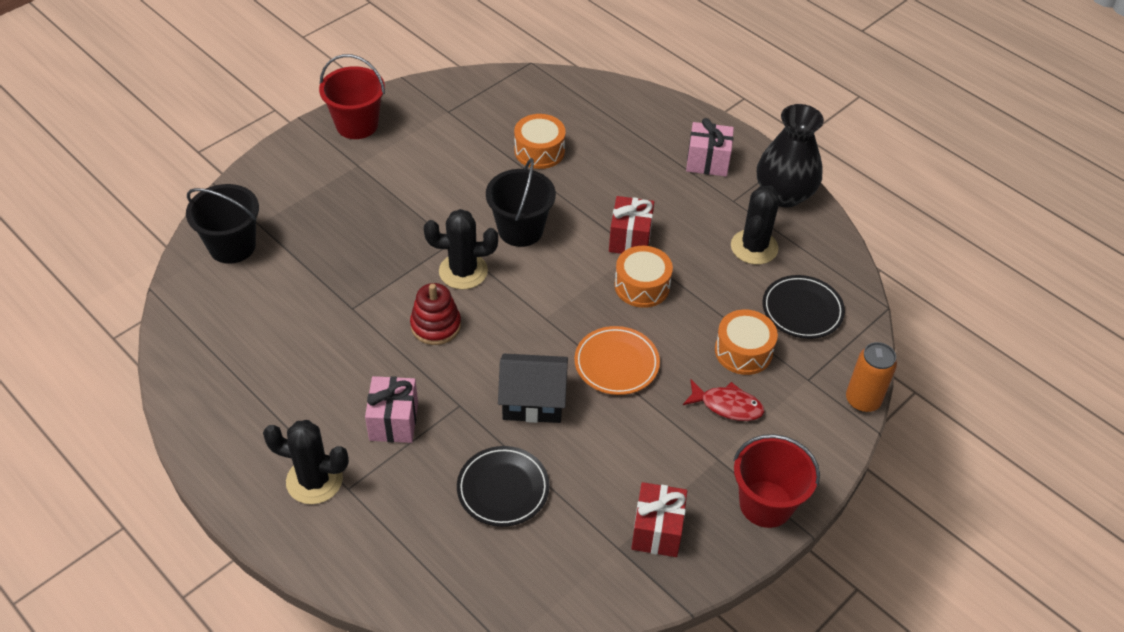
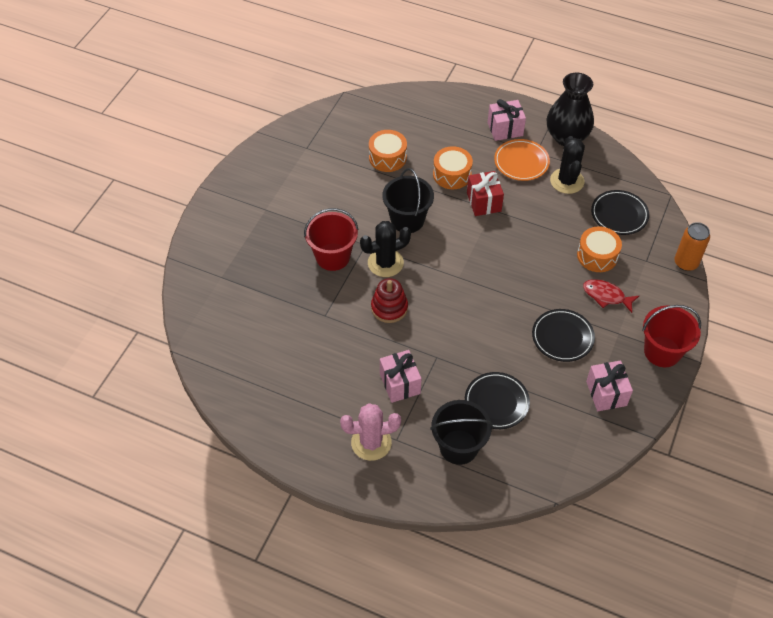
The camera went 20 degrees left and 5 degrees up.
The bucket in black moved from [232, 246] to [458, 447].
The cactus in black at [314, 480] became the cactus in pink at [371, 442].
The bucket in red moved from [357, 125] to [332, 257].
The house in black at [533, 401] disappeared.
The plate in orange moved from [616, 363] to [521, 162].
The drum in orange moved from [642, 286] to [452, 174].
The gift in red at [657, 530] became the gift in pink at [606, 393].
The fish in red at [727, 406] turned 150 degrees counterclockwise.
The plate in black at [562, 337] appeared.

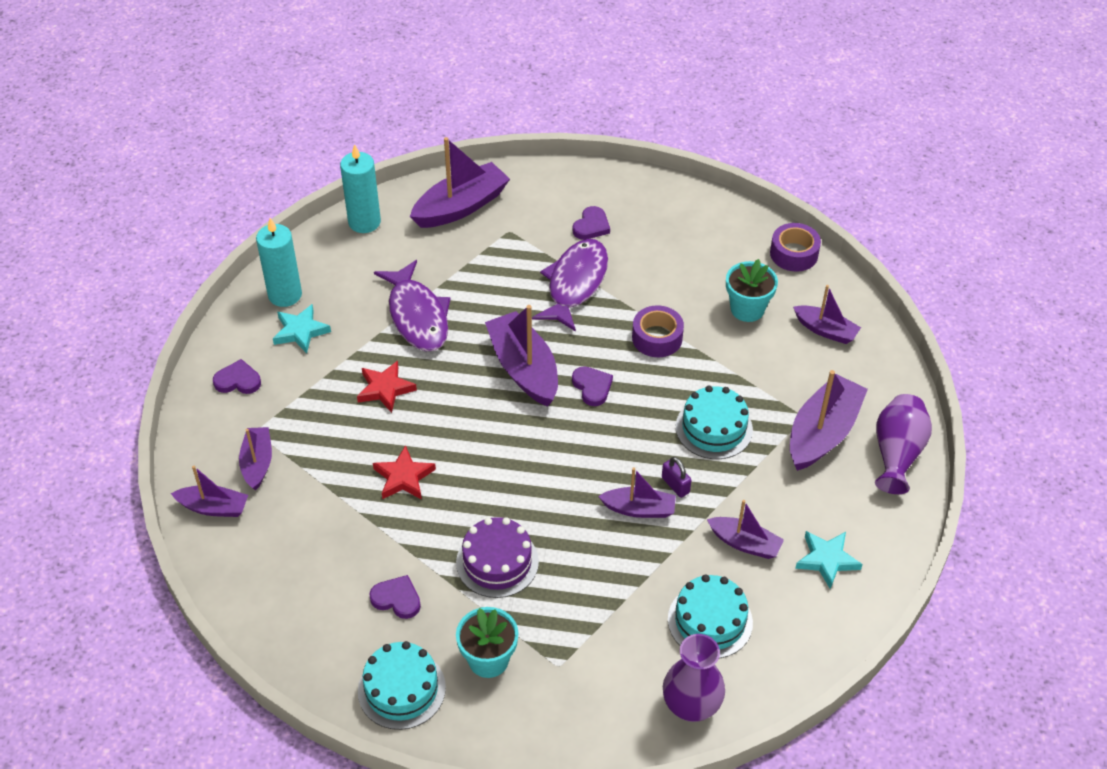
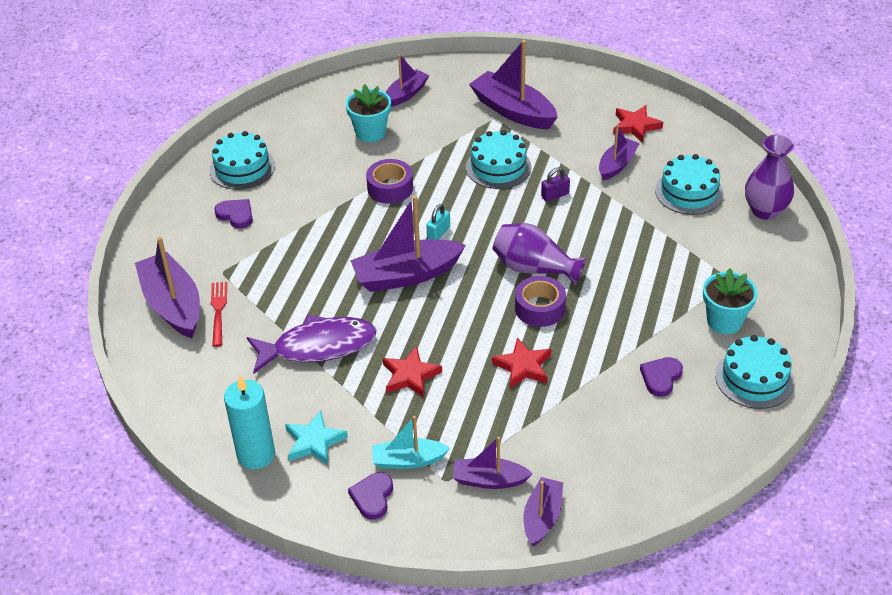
The camera went 80 degrees left and 5 degrees down.
The candle in turquoise at [364, 222] disappeared.
The cake in purple at [497, 562] disappeared.
The fish in purple at [575, 284] disappeared.
The heart in purple at [592, 387] was replaced by the padlock in turquoise at [438, 233].
The boat in purple at [639, 509] disappeared.
The tape in purple moved from [794, 254] to [540, 308].
The star in turquoise at [827, 560] became the star in red at [635, 126].
The vase in purple moved from [897, 454] to [534, 268].
The cake in turquoise at [242, 168] appeared.
The fork in red at [218, 311] appeared.
The boat in turquoise at [408, 460] appeared.

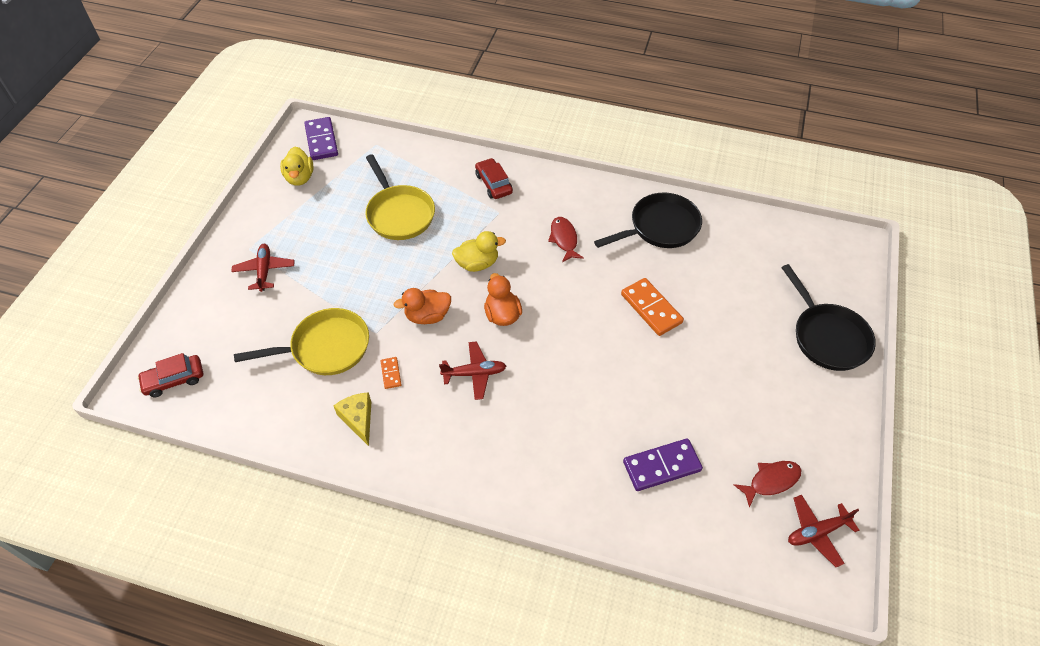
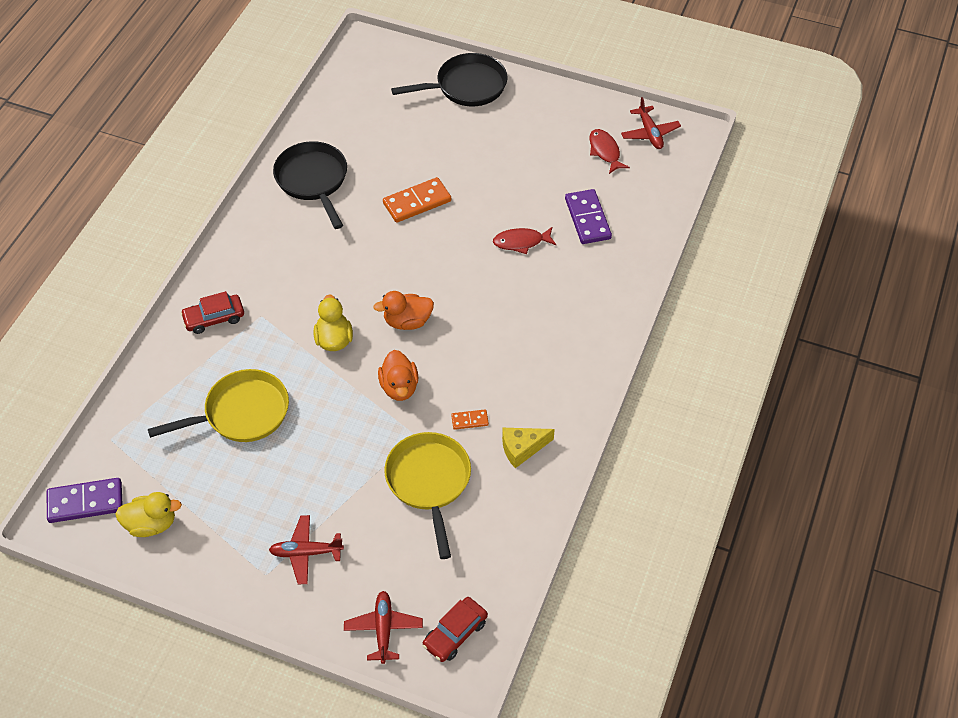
The camera went 85 degrees left and 0 degrees up.
The car in red at [174, 379] turned 60 degrees clockwise.
The plane in red moved from [474, 373] to [383, 629].
The fish in red moved from [564, 239] to [521, 242].

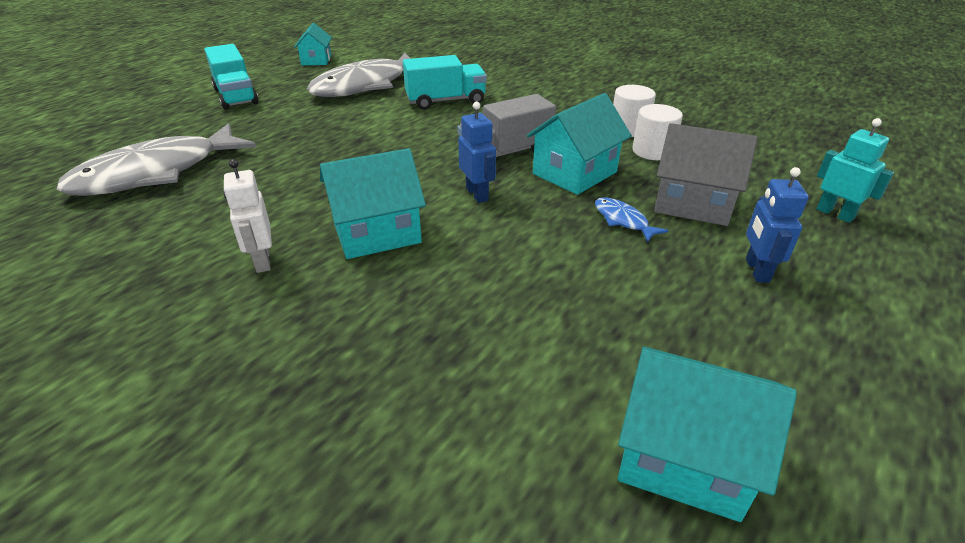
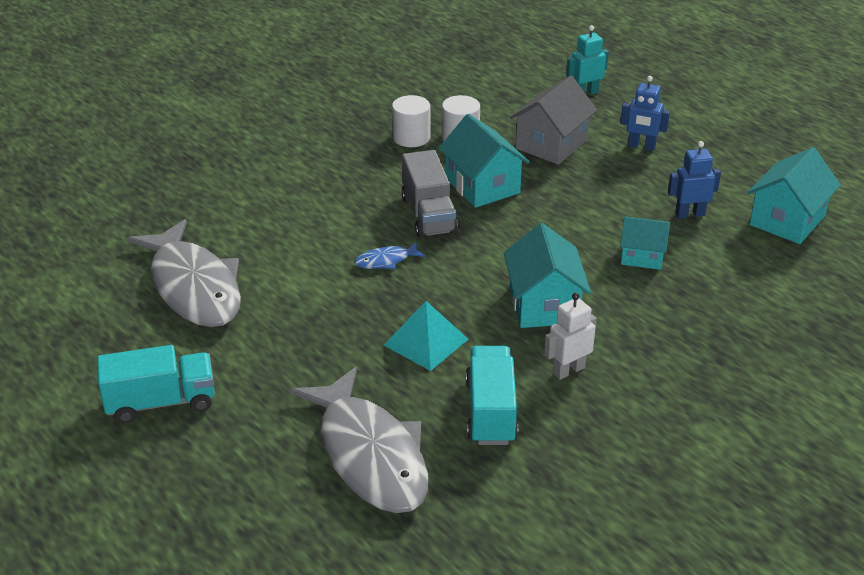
The camera went 75 degrees left and 0 degrees up.
The robot in white at [262, 261] turned 150 degrees clockwise.
The house in turquoise moved from [316, 60] to [642, 256].
The truck in turquoise moved from [445, 101] to [491, 412].
The robot in blue moved from [477, 194] to [690, 214].
The fish in blue moved from [623, 220] to [386, 261].
The pyramid in turquoise at [426, 342] appeared.

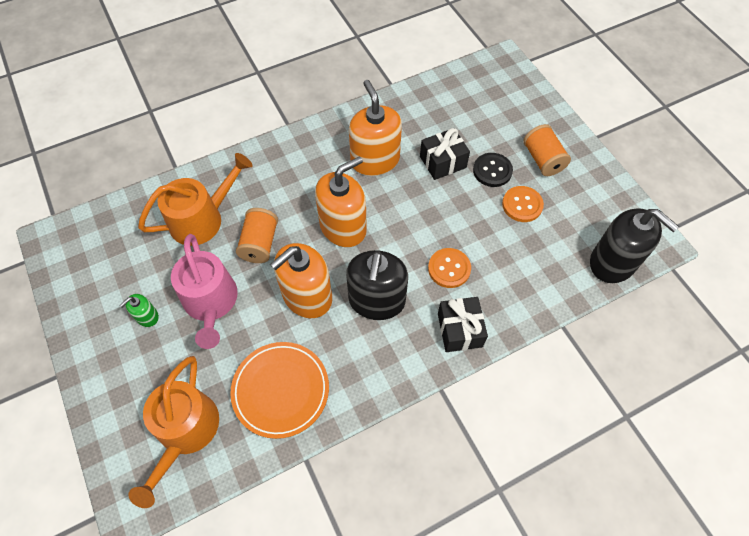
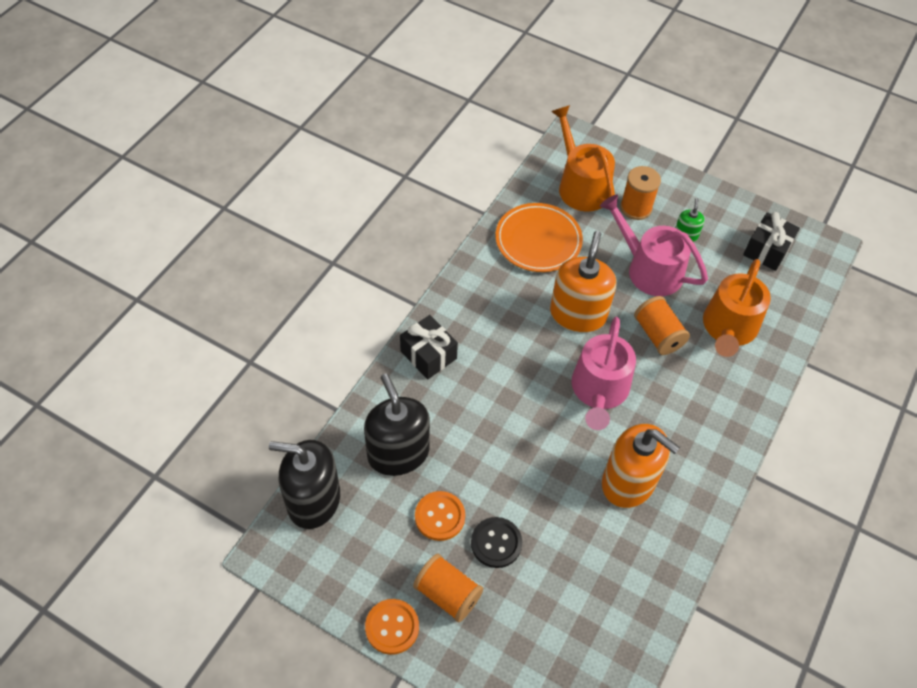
The camera went 145 degrees right and 5 degrees down.
The soap dispenser in orange at [343, 227] was replaced by the watering can in pink at [599, 390].
The soap dispenser in black moved from [377, 300] to [398, 453].
The gift in black moved from [443, 162] to [767, 250].
The button in orange moved from [449, 268] to [392, 627].
The spool in orange at [636, 208] appeared.

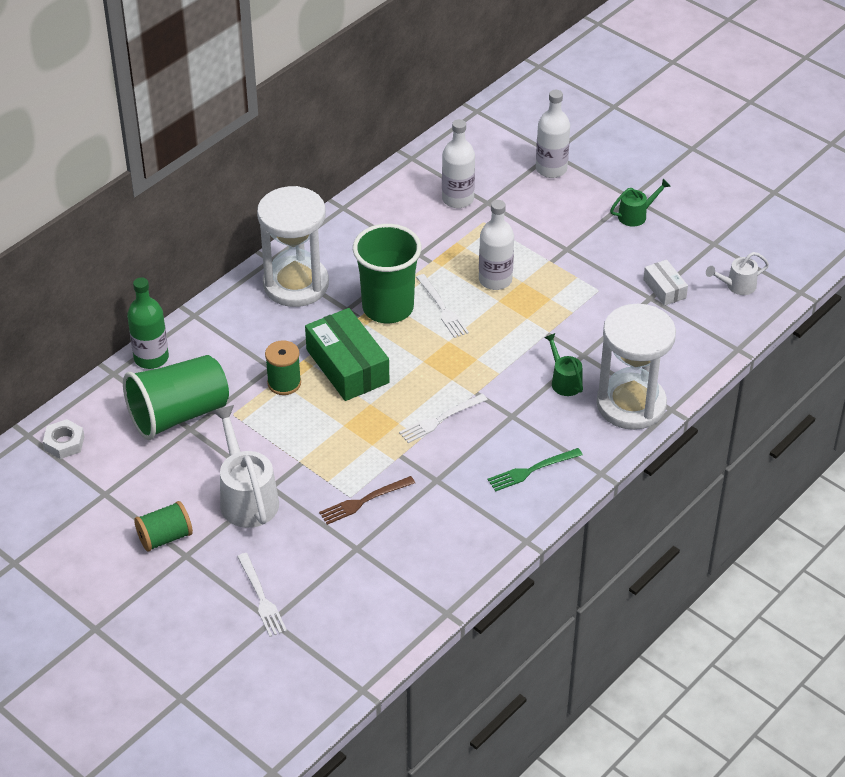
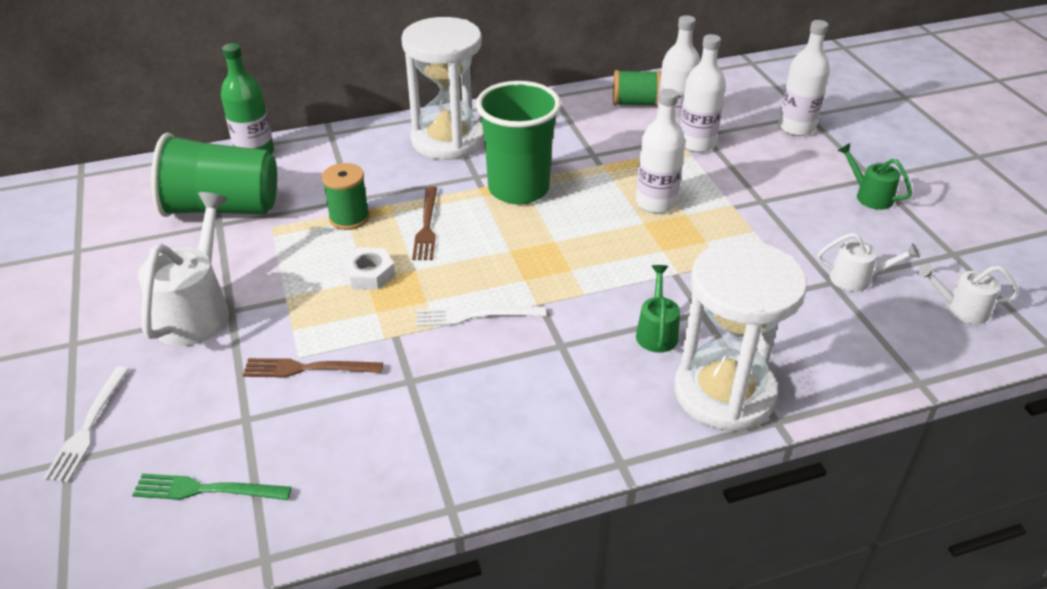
The camera went 30 degrees right and 5 degrees down.
The nut in white moved from [64, 443] to [369, 274].
The spool in green moved from [165, 537] to [635, 103].
The box in green at [347, 366] was replaced by the fork in brown at [426, 226].
The fork in white at [442, 308] disappeared.
The fork in green moved from [532, 470] to [207, 489].
The watering can in green at [636, 215] turned 135 degrees counterclockwise.
The box in white at [664, 289] was replaced by the watering can in white at [857, 279].
The bottle in white at [696, 143] appeared.

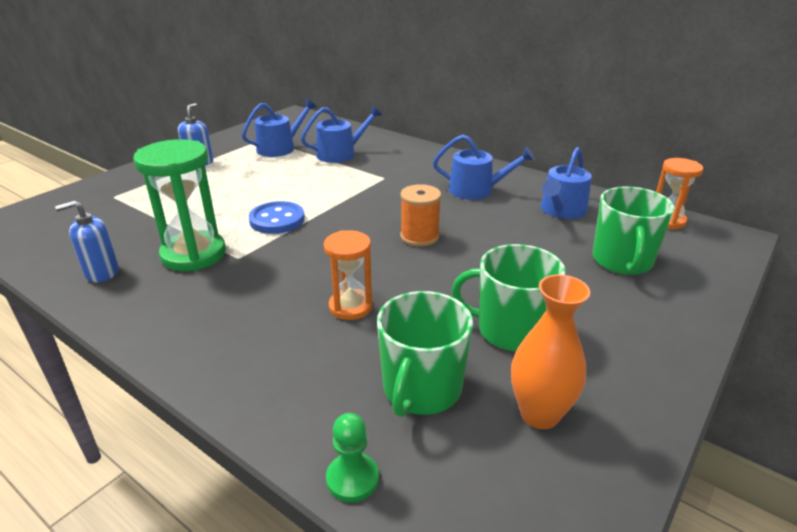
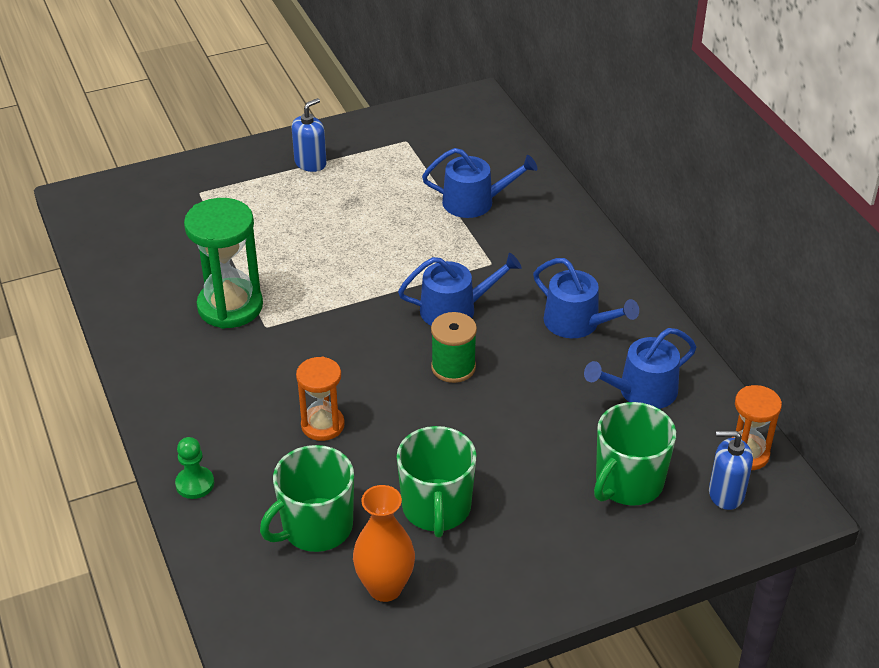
The camera went 30 degrees right and 10 degrees up.
The soap dispenser in blue moved from [102, 272] to [726, 494].
The watering can in blue moved from [280, 148] to [455, 309].
The button in blue at [277, 220] disappeared.
The pawn in green moved from [352, 479] to [195, 484].
The spool in orange at [419, 236] became the spool in green at [453, 367].
The mug in green at [510, 330] turned 135 degrees counterclockwise.

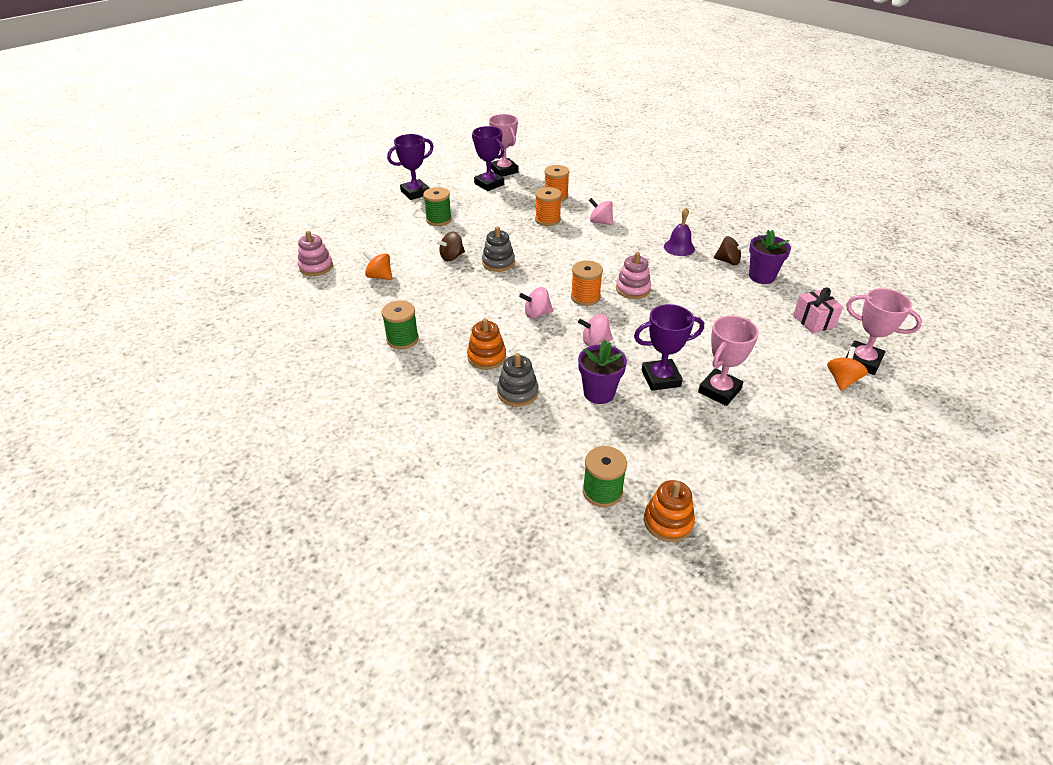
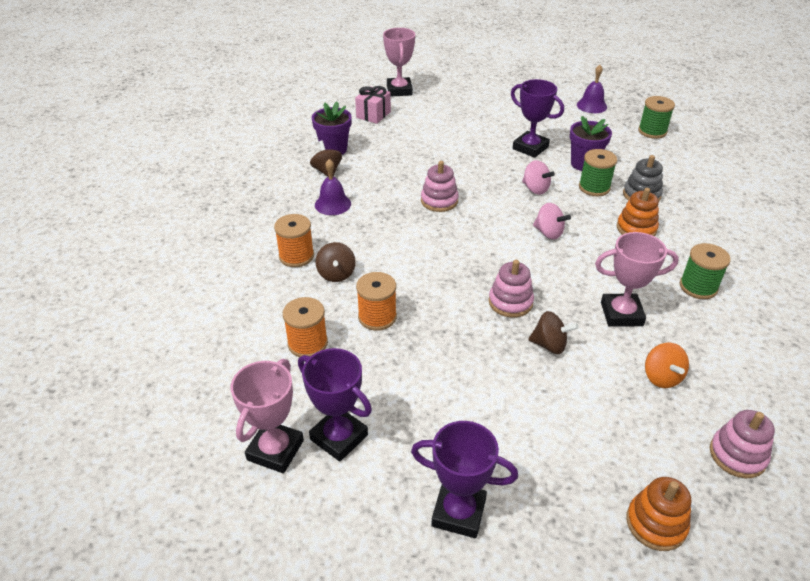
The camera went 130 degrees left and 0 degrees up.
The spool in green moved from [439, 220] to [594, 187].
The trophy in purple at [489, 184] turned 60 degrees counterclockwise.
The stacking toy in grey at [498, 263] became the stacking toy in pink at [510, 302].
The spool in orange moved from [585, 297] to [296, 256].
The spinning top in pink at [600, 222] became the spinning top in brown at [336, 274].
The stacking toy in orange moved from [668, 521] to [656, 524].
The trophy in pink moved from [719, 391] to [621, 314].
The spinning top in orange at [842, 380] disappeared.
The bell in purple at [591, 105] appeared.

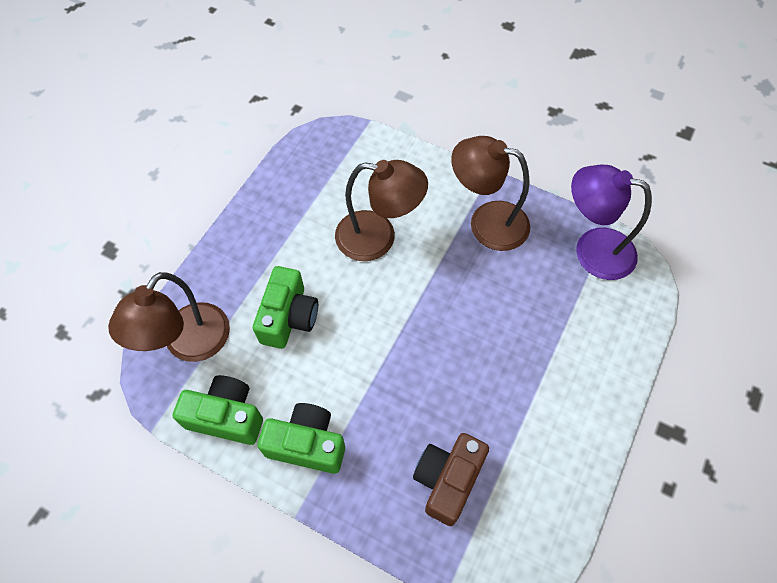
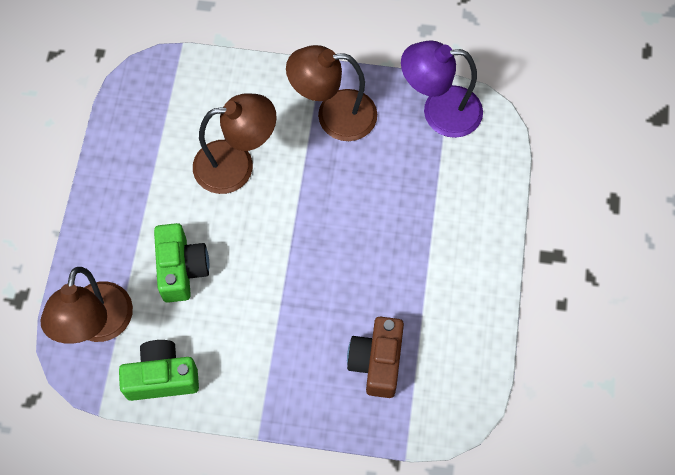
The camera went 20 degrees left and 5 degrees up.
The camera in green at [307, 444] disappeared.

